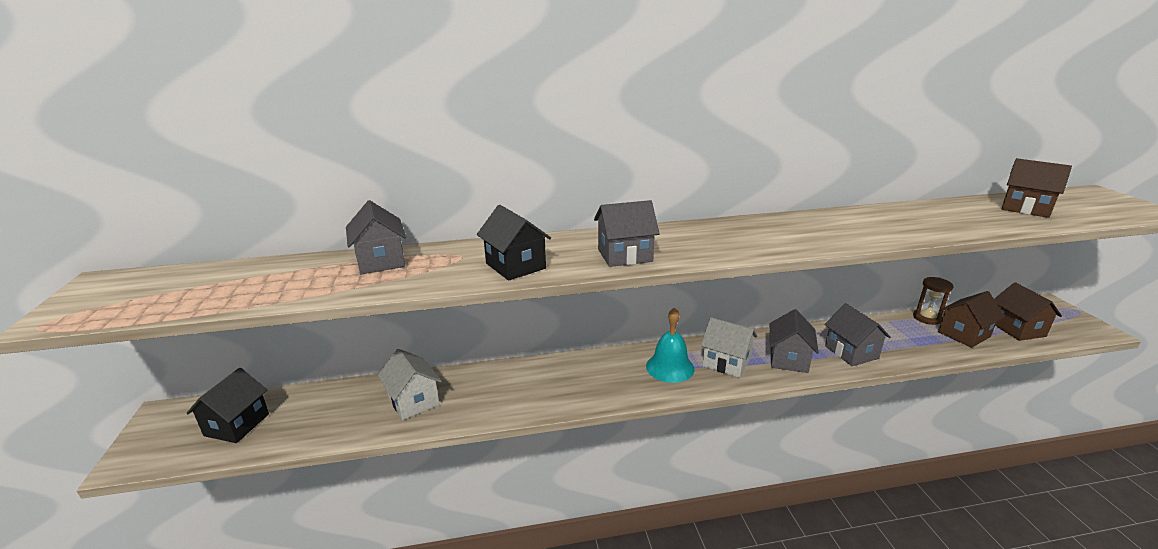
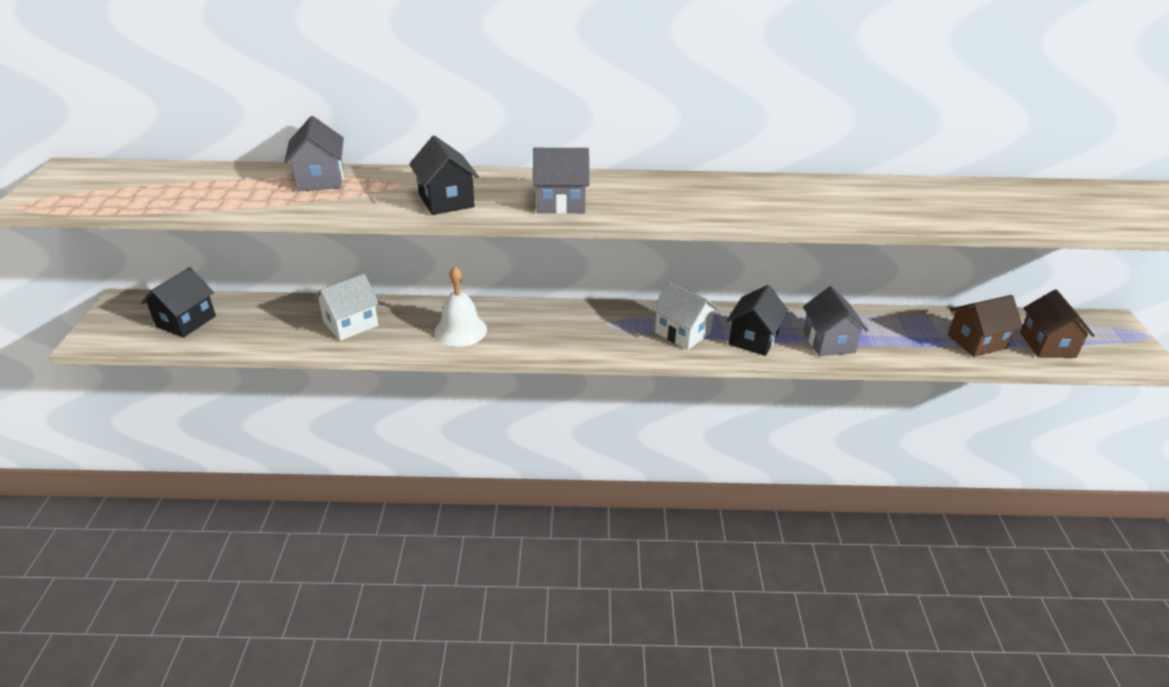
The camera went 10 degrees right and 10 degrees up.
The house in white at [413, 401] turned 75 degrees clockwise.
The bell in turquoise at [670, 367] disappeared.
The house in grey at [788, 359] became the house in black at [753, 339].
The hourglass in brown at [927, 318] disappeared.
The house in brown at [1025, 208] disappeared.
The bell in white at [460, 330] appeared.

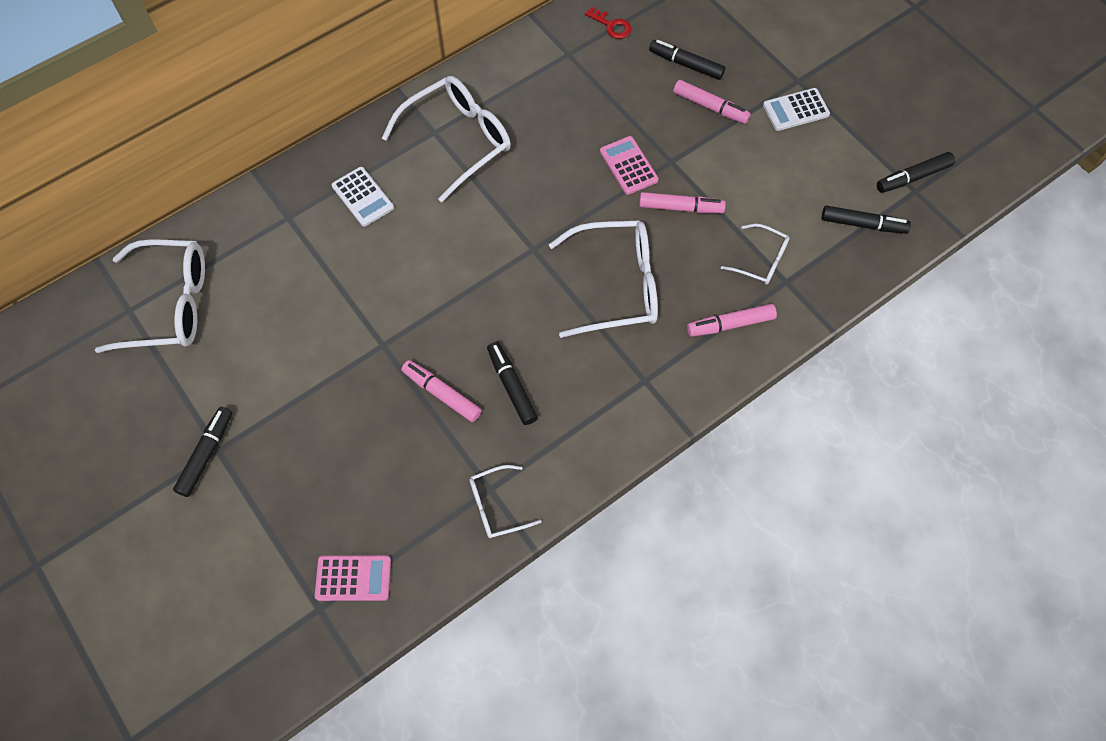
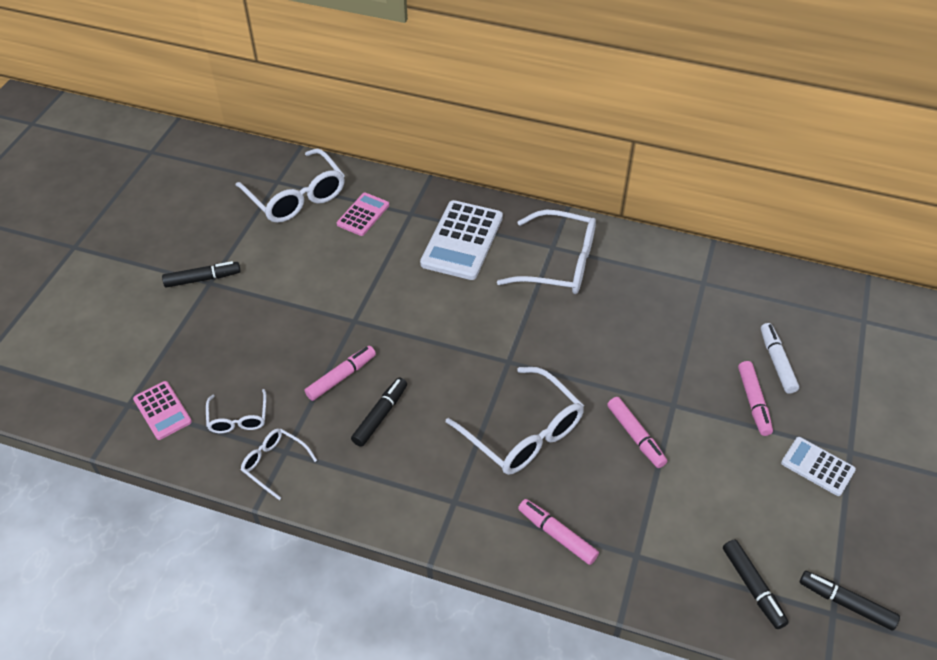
The camera went 55 degrees right and 15 degrees down.
The calculator in white at [363, 197] changed to 1.78 times the size.
The marker in pink at [441, 394] turned 45 degrees clockwise.
The key in red at [611, 25] disappeared.
The calculator in pink moved from [628, 166] to [363, 215].
The marker in black at [686, 64] became the marker in white at [777, 362].
The glasses in white moved from [761, 260] to [238, 419].

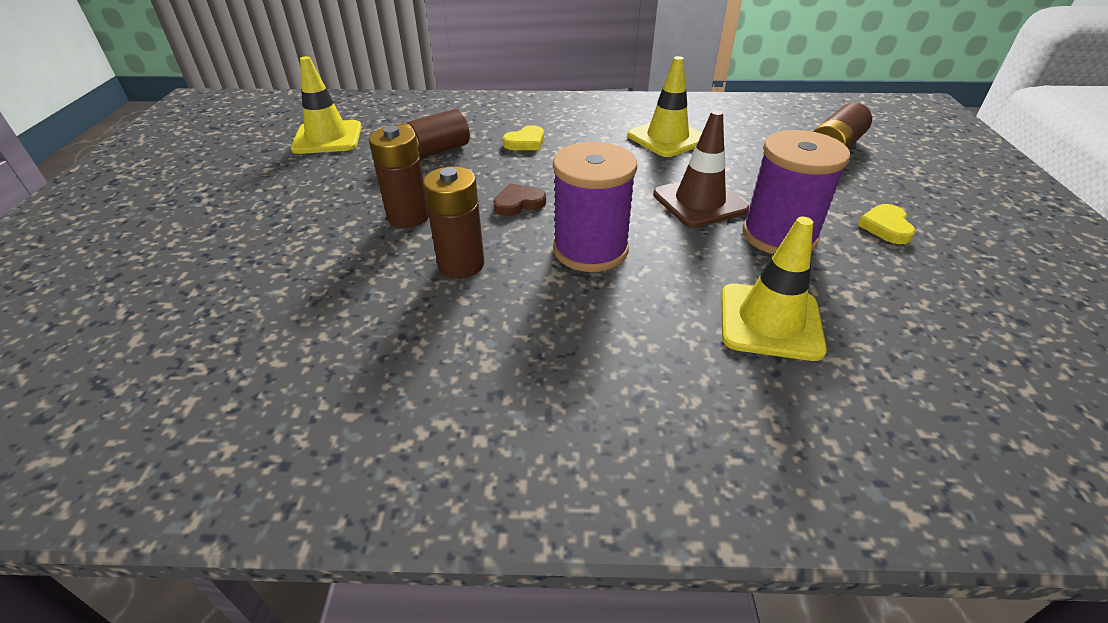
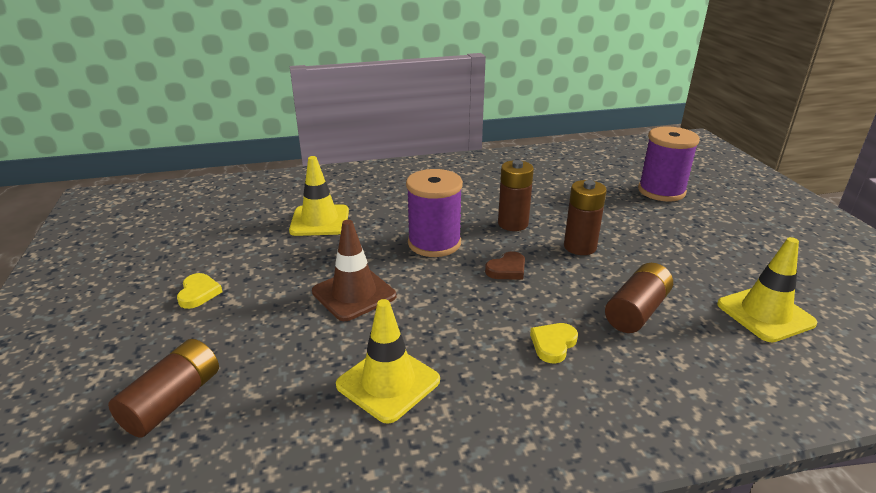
The camera went 165 degrees right and 10 degrees down.
The spool in purple moved from [779, 235] to [661, 191].

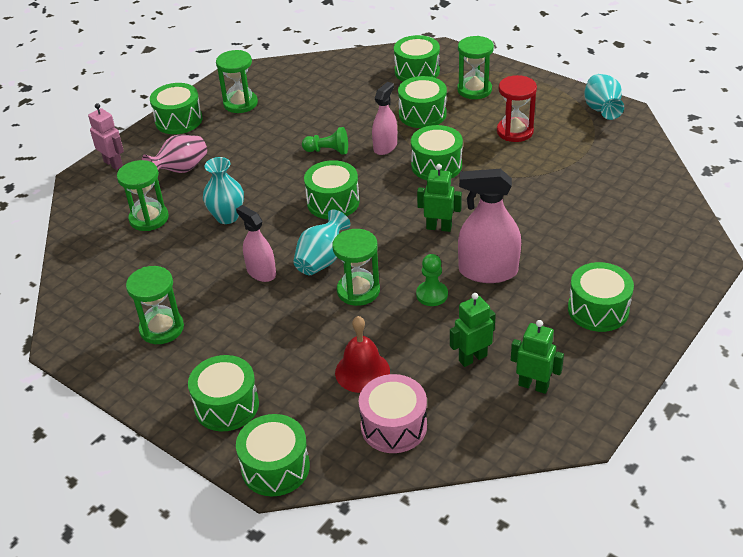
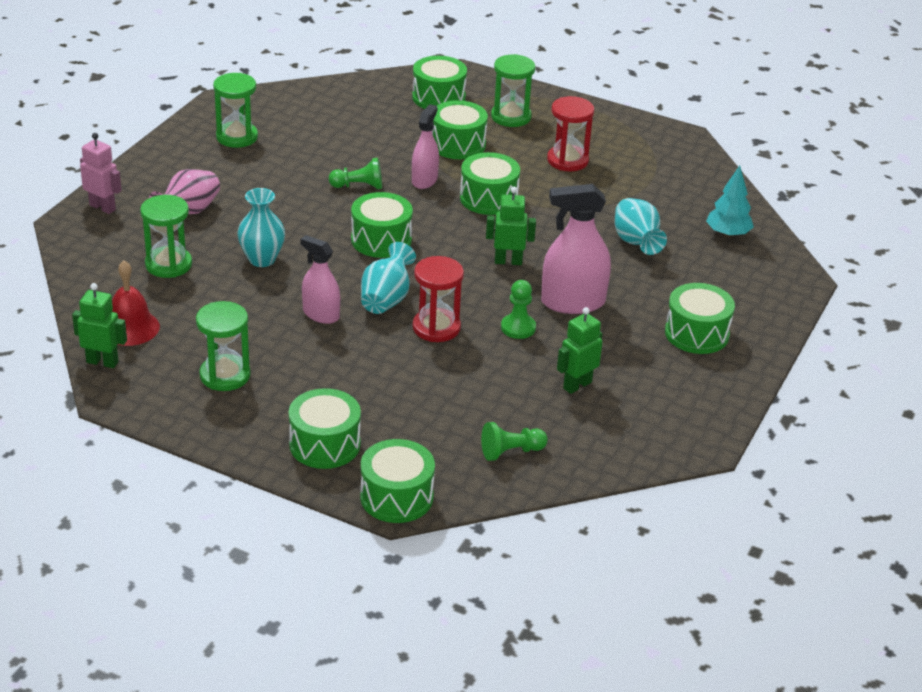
The camera went 15 degrees left and 5 degrees down.
The drum in green at [178, 120] disappeared.
The hourglass in green at [358, 291] became the hourglass in red at [436, 327].
The bell in red moved from [362, 371] to [130, 328].
The drum in pink at [394, 426] was replaced by the pawn in green at [511, 452].
The robot in green moved from [533, 385] to [102, 362].
The vase in turquoise moved from [601, 110] to [636, 242].
The tree in turquoise at [728, 234] appeared.

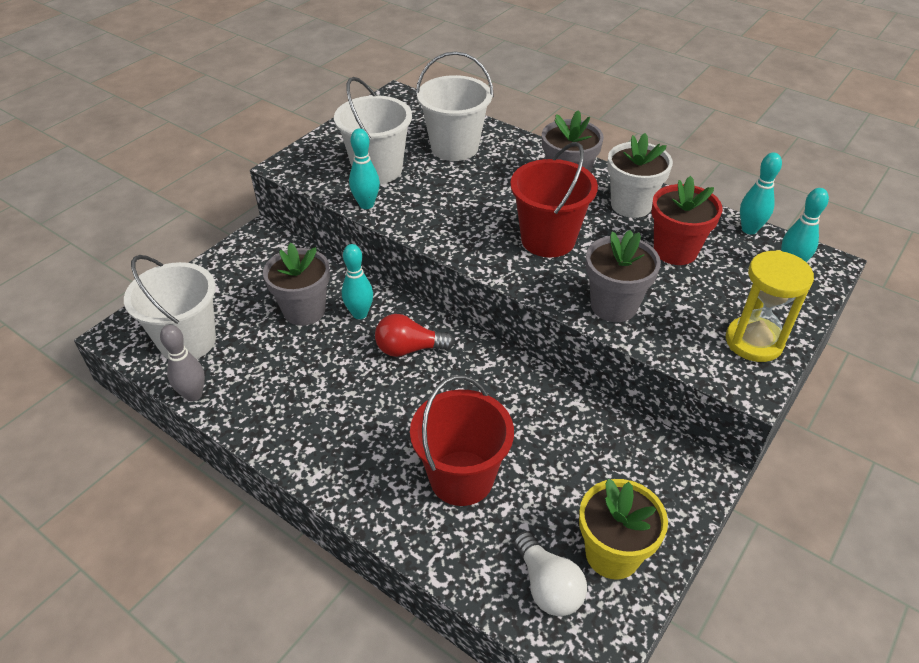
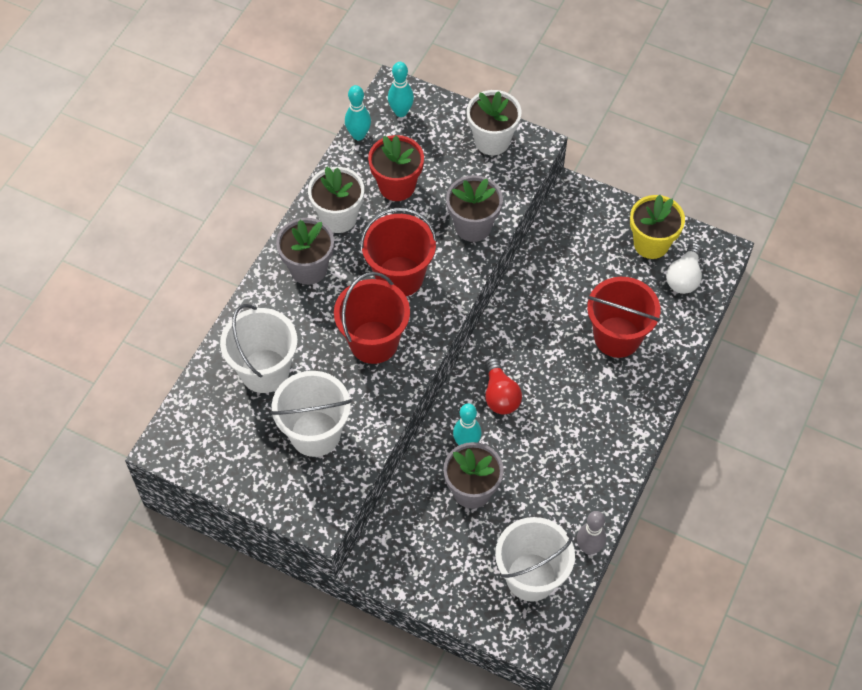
The camera went 100 degrees left and 15 degrees up.
The bowling pin in turquoise at [366, 204] disappeared.
The light bulb in white at [548, 586] turned 150 degrees clockwise.
The hourglass in yellow at [753, 342] was replaced by the flower pot in white at [492, 141].
The bucket in red at [374, 342] appeared.

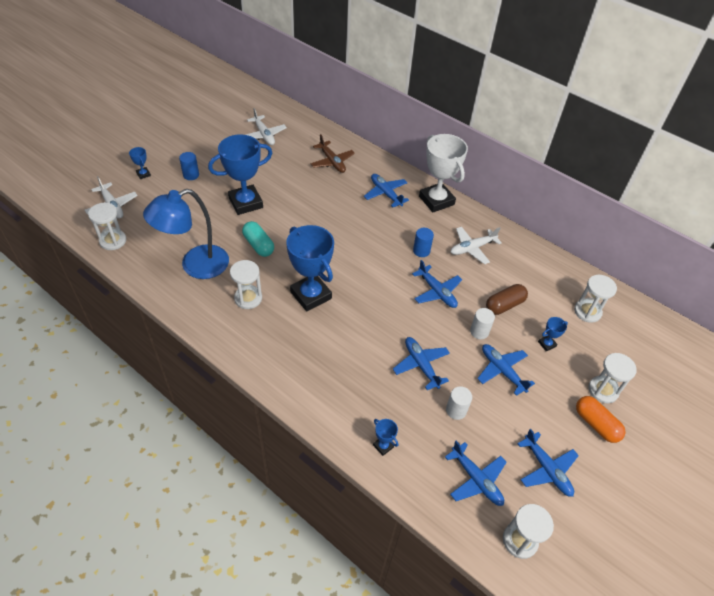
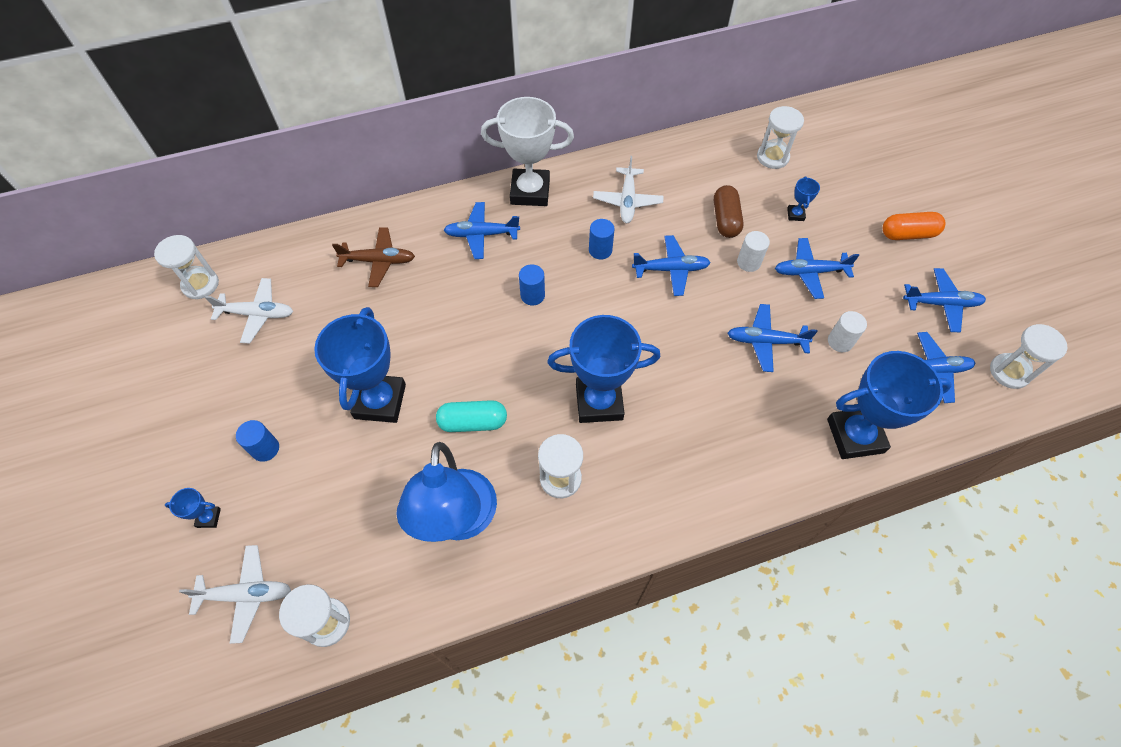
The camera went 55 degrees left and 10 degrees up.
The trophy in blue at [383, 446] changed to 2.39 times the size.
The hourglass in white moved from [603, 390] to [200, 284].
The cylinder in blue at [532, 295] appeared.

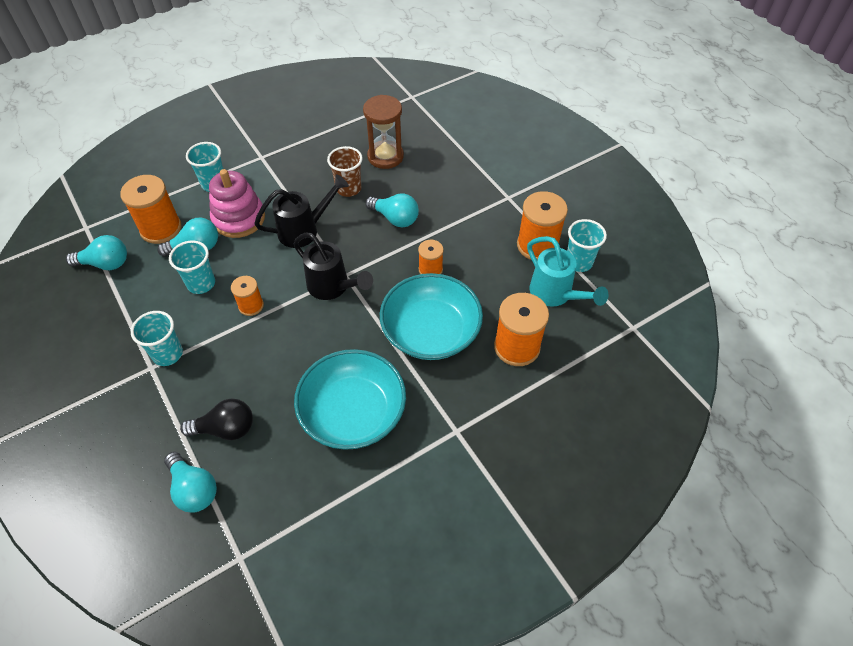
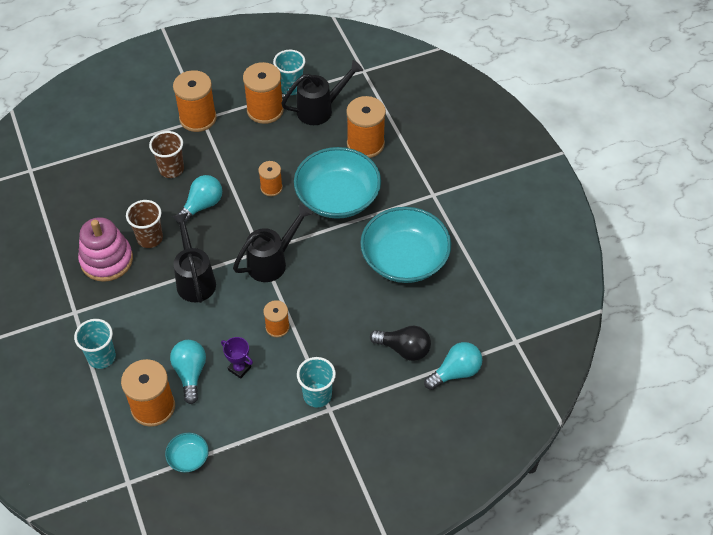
The camera went 80 degrees left and 0 degrees up.
The light bulb in turquoise at [105, 263] was replaced by the bowl in turquoise at [188, 457].
The cup in turquoise at [201, 283] was replaced by the trophy in purple at [239, 368].
The light bulb in black at [226, 429] turned 105 degrees clockwise.
The stacking toy in pink moved from [239, 218] to [106, 260].
The hourglass in brown at [385, 156] disappeared.
The watering can in turquoise at [555, 294] became the watering can in black at [320, 109].
The cup in brown at [171, 169] appeared.
The spool in orange at [198, 118] appeared.

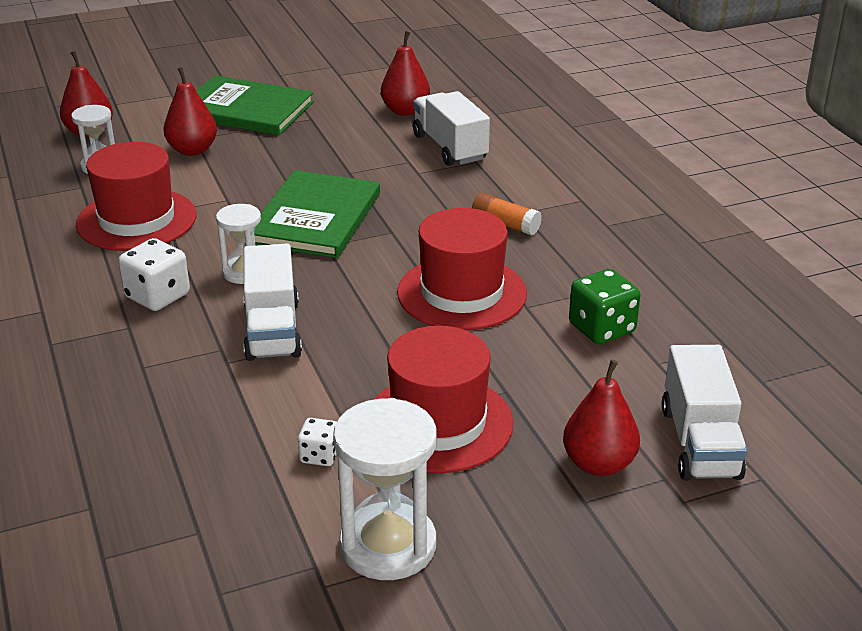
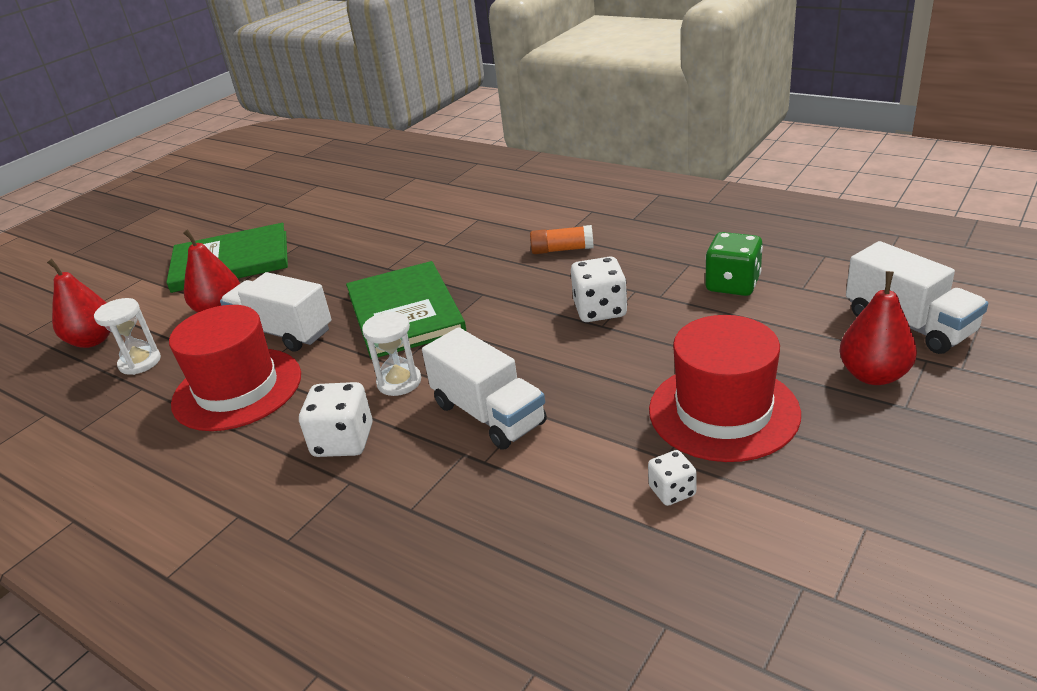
The camera went 30 degrees left and 0 degrees up.
The hourglass in white at [388, 545] disappeared.
The pear in red at [405, 111] disappeared.
The hat in red at [462, 293] was replaced by the dice in white at [600, 310].
The truck in white moved from [450, 147] to [282, 332].

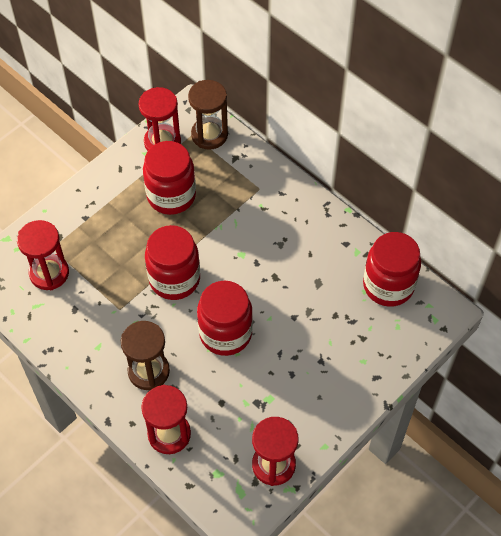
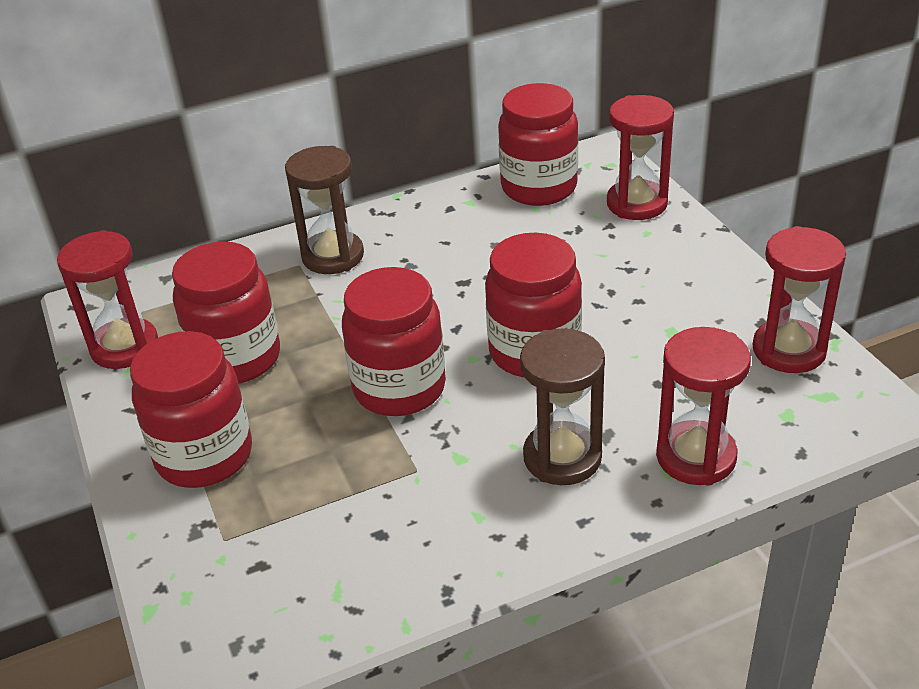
The camera went 65 degrees left and 20 degrees down.
The hourglass in red moved from [49, 273] to [636, 204].
The hourglass in brown moved from [209, 135] to [333, 256].
The jar in red at [204, 456] appeared.

